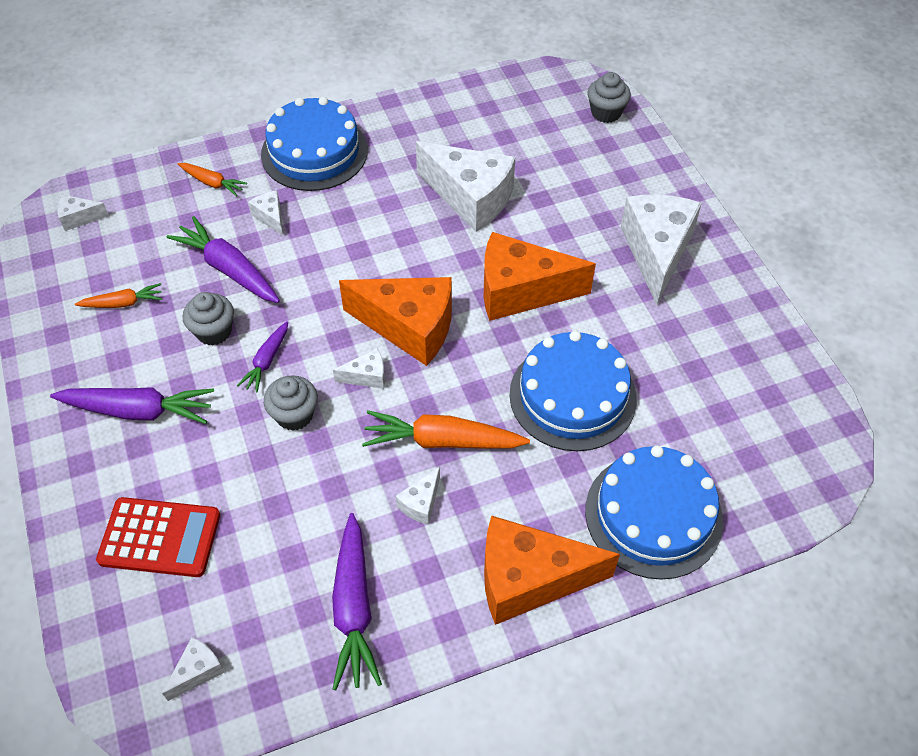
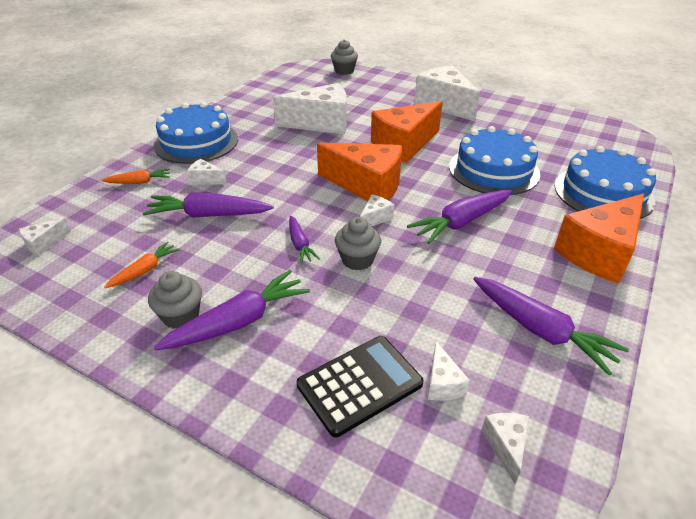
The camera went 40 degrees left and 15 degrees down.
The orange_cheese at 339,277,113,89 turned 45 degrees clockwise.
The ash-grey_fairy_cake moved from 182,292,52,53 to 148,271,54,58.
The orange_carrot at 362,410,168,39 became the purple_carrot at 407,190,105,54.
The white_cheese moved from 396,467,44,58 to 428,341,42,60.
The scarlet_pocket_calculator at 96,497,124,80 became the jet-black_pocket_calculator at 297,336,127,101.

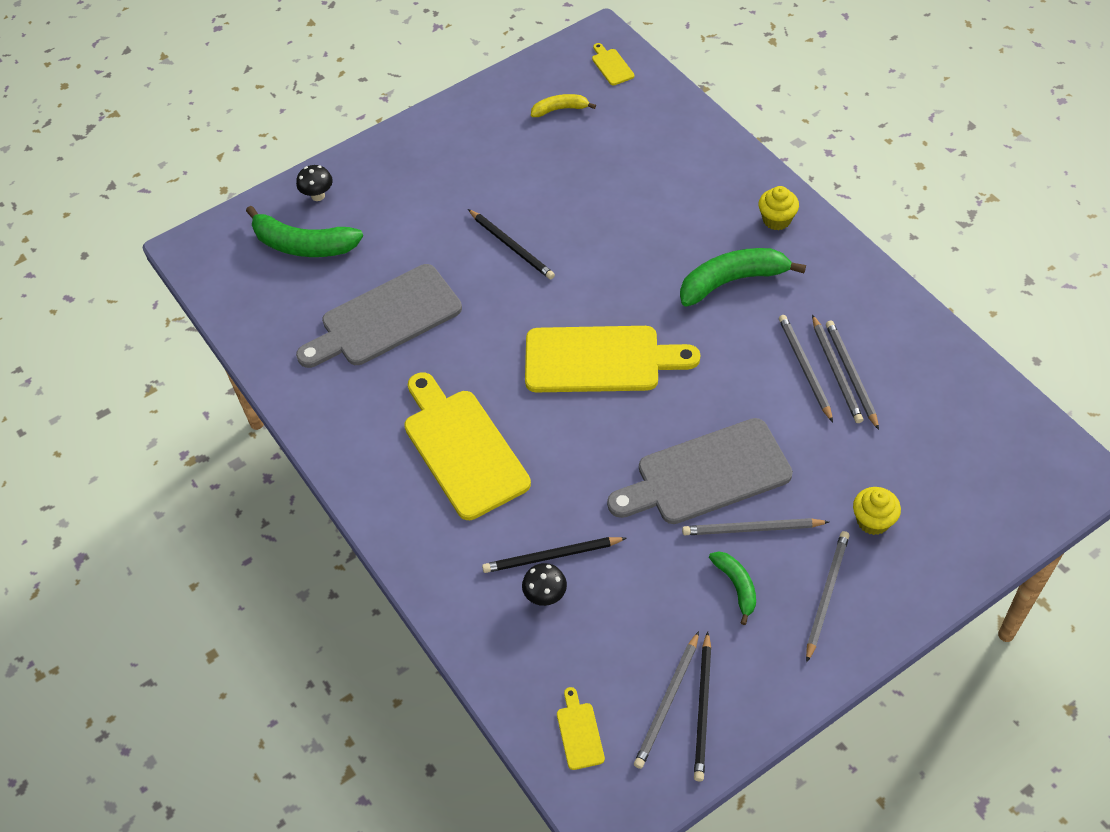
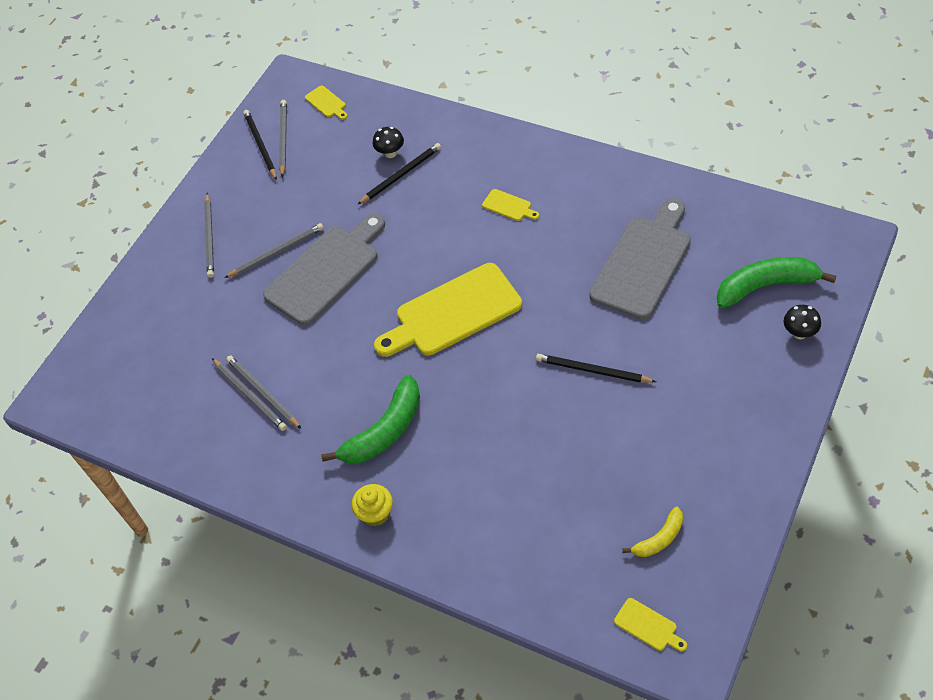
The camera went 155 degrees right and 0 degrees up.
The ash-grey_lead_pencil at 779,315,54,107 disappeared.
The yellow_cutting_board at 404,372,127,148 changed to 0.41 times the size.
The yellow_fairy_cake at 853,487,48,48 disappeared.
The green_banana_fruit at 709,551,47,74 disappeared.

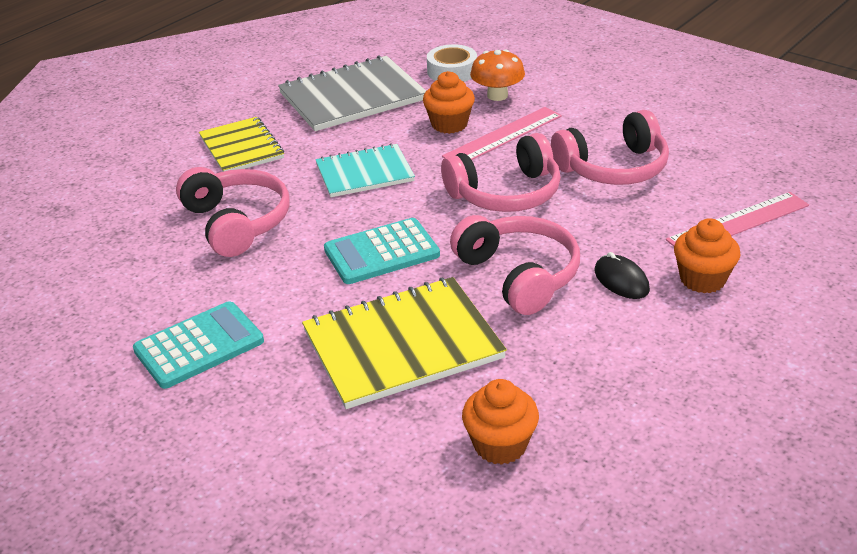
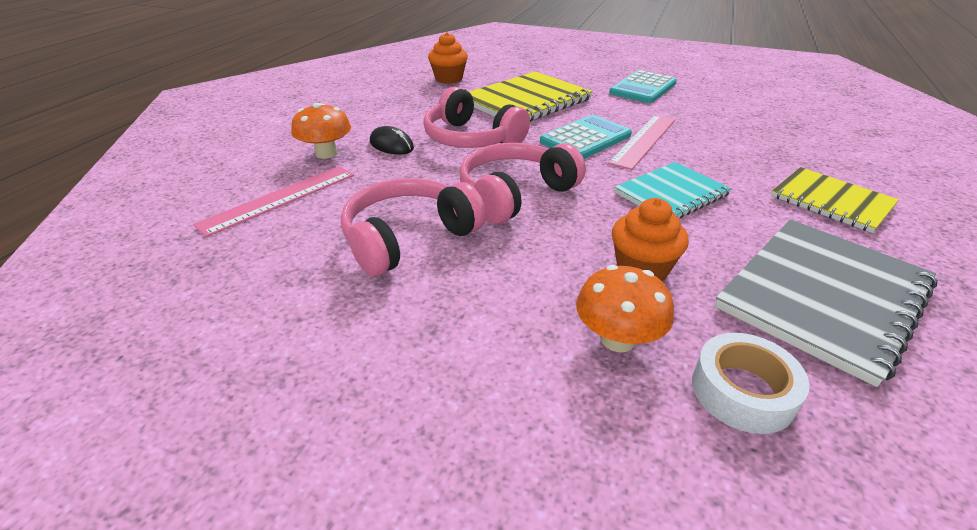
The camera went 160 degrees right and 0 degrees up.
The rose-pink_ruler moved from 442,107,120,53 to 608,115,67,55.
The rose-pink_headphones at 176,167,113,90 disappeared.
The orange_fairy_cake at 674,218,66,75 was replaced by the orange_fungus at 291,103,60,56.

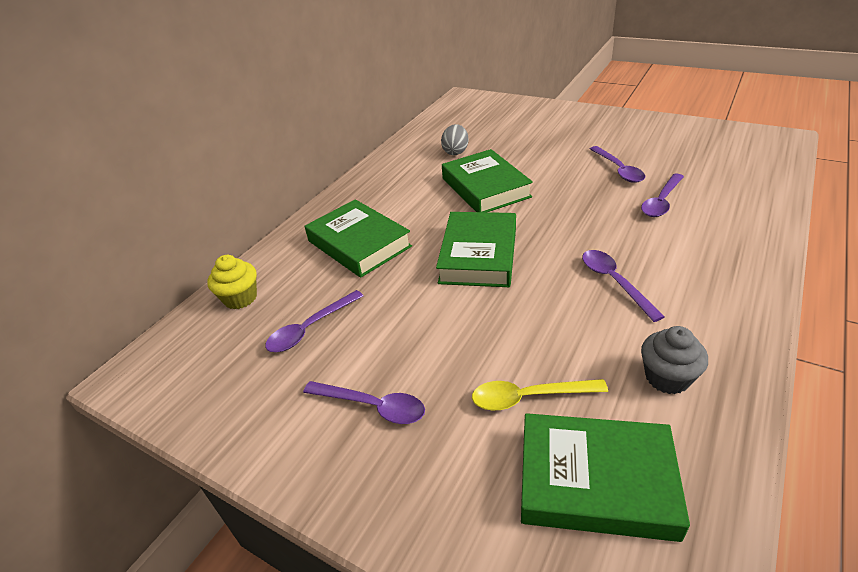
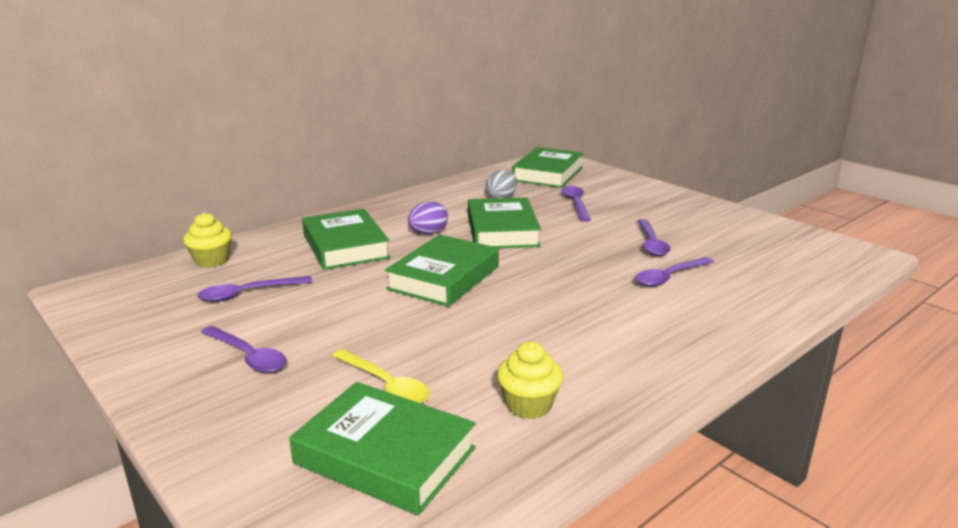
The camera went 15 degrees right and 15 degrees down.
The purple_tablespoon moved from 582,250,83,72 to 562,186,29,36.
The ash-grey_fairy_cake at 641,326,67,68 became the yellow_fairy_cake at 497,342,66,77.
The yellow_tablespoon at 472,379,136,31 turned 150 degrees counterclockwise.
The green_book at 512,147,72,41 appeared.
The purple_egg_shape at 408,201,40,33 appeared.

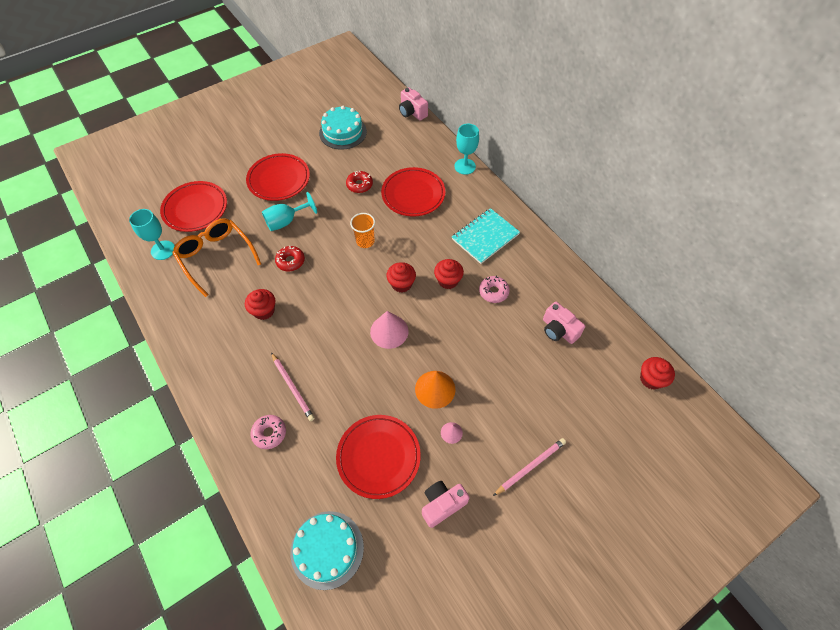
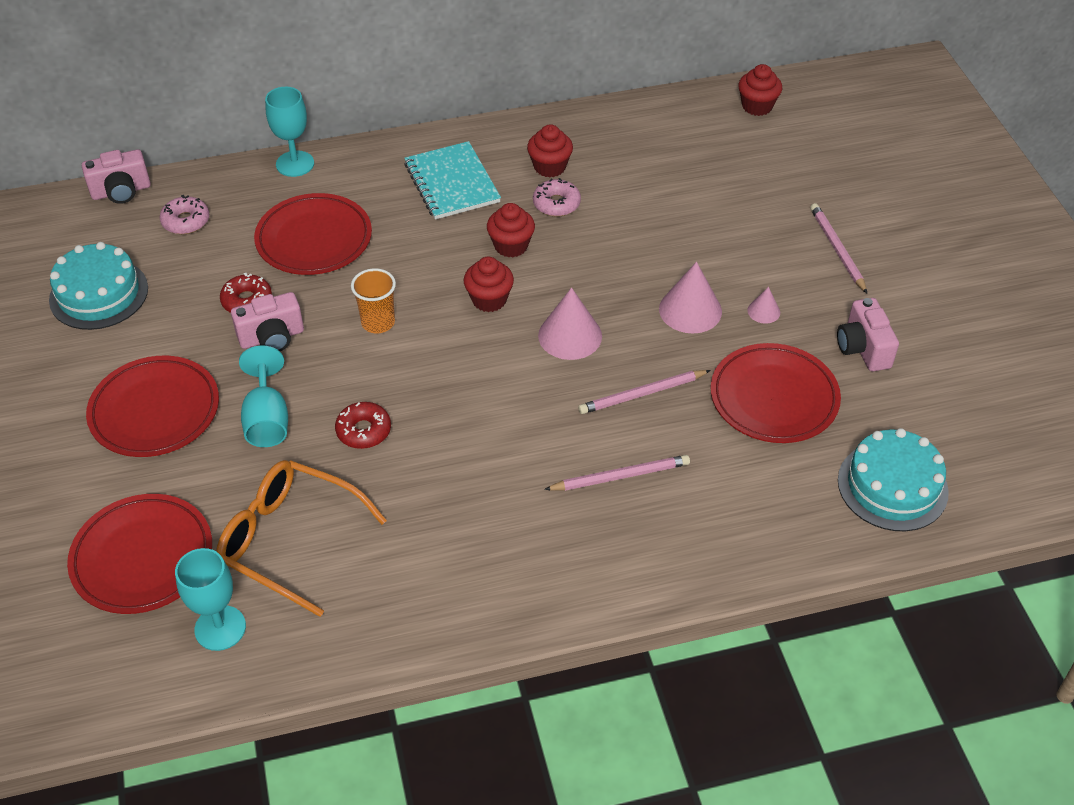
The camera went 70 degrees left and 10 degrees down.
The orange_glasses at 172,218,89,79 turned 45 degrees clockwise.
The scarlet_fairy_cake moved from 245,289,30,31 to 527,124,46,53.
The rose-pink_compact_camera moved from 543,302,42,42 to 231,292,73,59.
The orange_solid_cone at 415,371,41,38 became the rose-pink_solid_cone at 659,262,63,72.
The rose-pink_donut moved from 250,415,36,34 to 160,195,49,39.
The rose-pink_lead_pencil at 578,370,133,44 appeared.

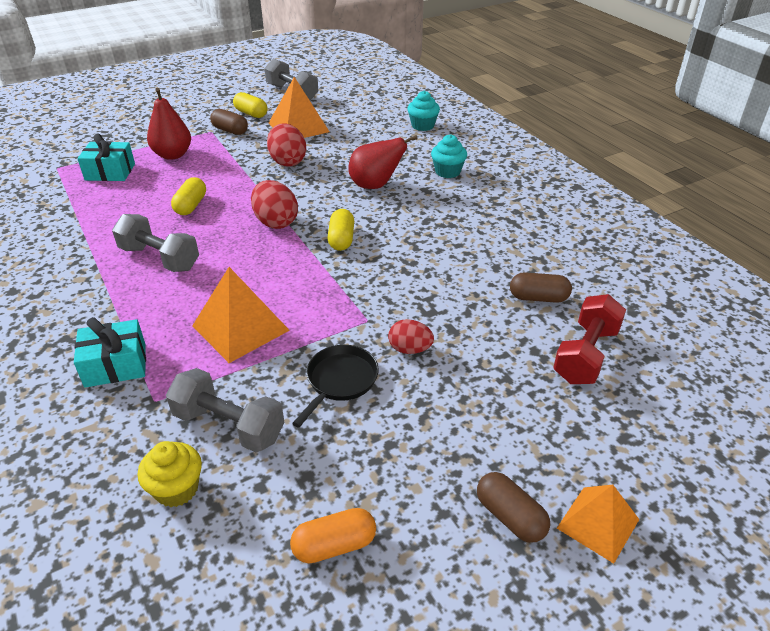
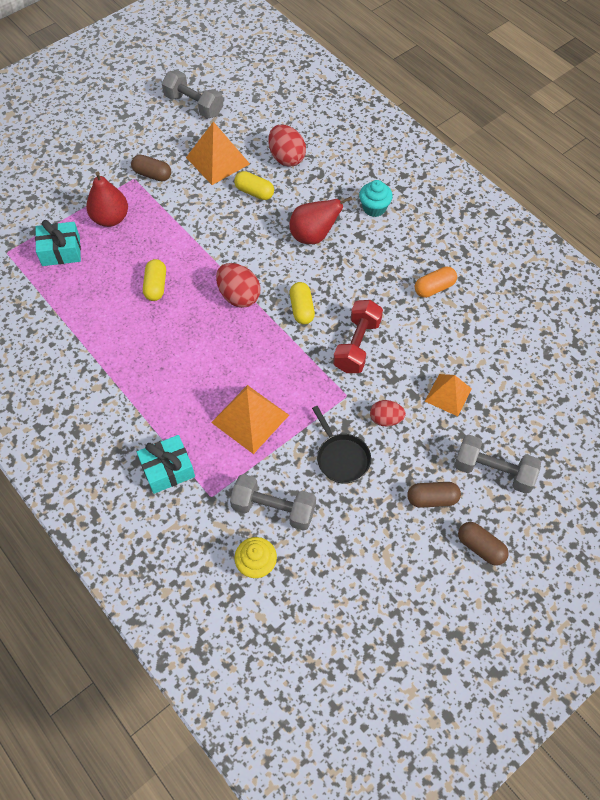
The camera went 10 degrees left and 20 degrees up.
The turquoise_fairy_cake at 407,91,33,40 disappeared.
The yellow_pill_shape moved from 233,92,35,26 to 234,171,40,29.
The scarlet_egg_shape moved from 267,123,39,44 to 268,125,38,42.
The ash-grey_dumbbell moved from 112,214,87,58 to 454,434,87,60.
The brown_pill_shape moved from 510,272,62,31 to 407,482,54,26.
The scarlet_dumbbell moved from 553,294,73,90 to 333,300,50,73.
The jet-black_pan at 292,345,87,83 turned 135 degrees clockwise.
The orange_pyramid_shape moved from 557,484,82,80 to 425,374,47,42.
The orange_pill_shape moved from 290,508,86,55 to 415,267,42,31.

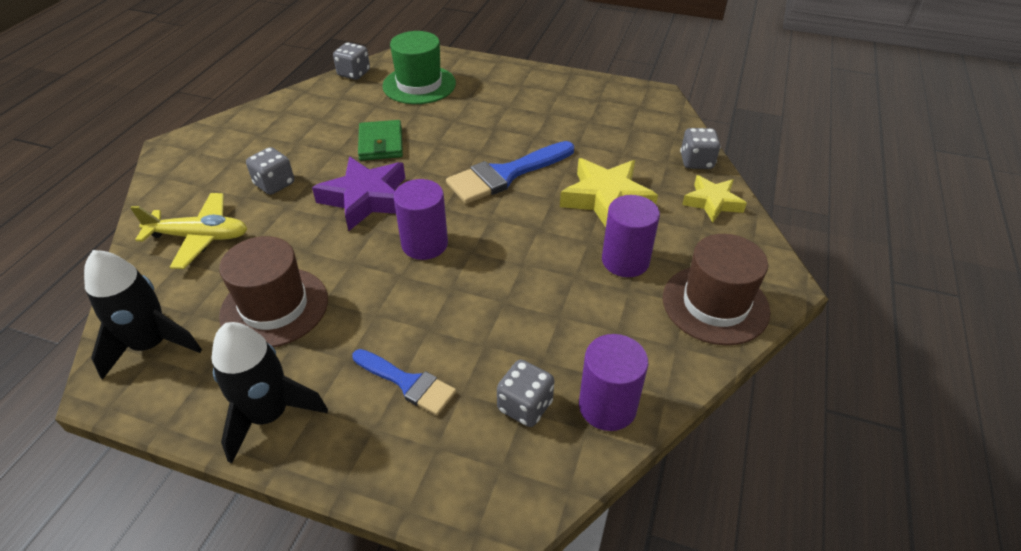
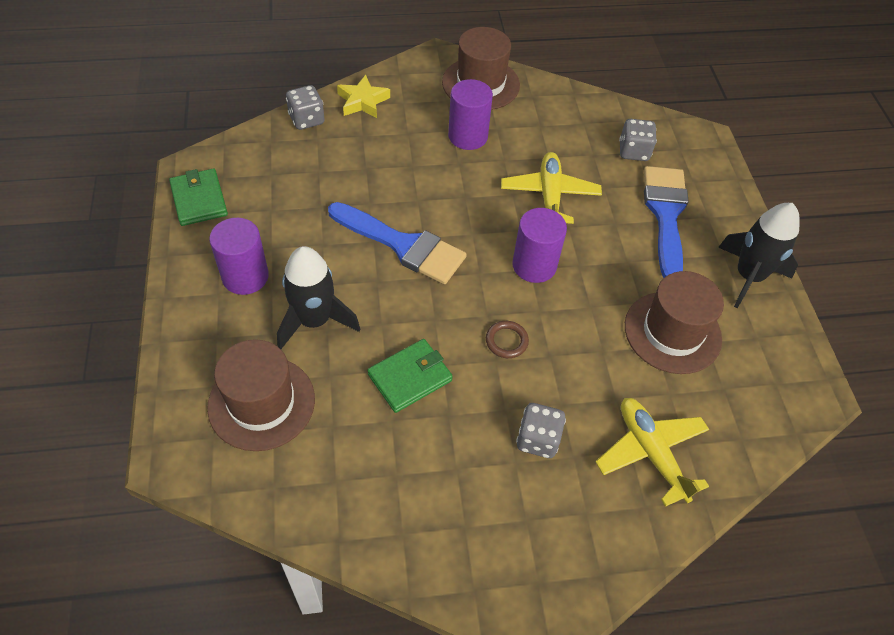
The camera went 120 degrees left and 10 degrees up.
The green_tall_hat at 382,31,74,73 became the brown_tall_hat at 207,339,108,112.
The ash-grey_dice at 333,42,37,38 disappeared.
The purple_star_shape at 312,157,93,74 was replaced by the brown_ring at 486,321,43,37.
The yellow_star_shape at 560,158,98,69 disappeared.
The jet-black_rocket moved from 84,250,118,130 to 277,246,83,103.
The purple_cylinder moved from 579,334,69,97 to 209,218,60,77.
The royal_blue_paint_brush at 352,349,104,67 changed to 1.62 times the size.
The yellow_plane at 501,152,101,72 appeared.
The green_wallet at 169,169,59,57 appeared.

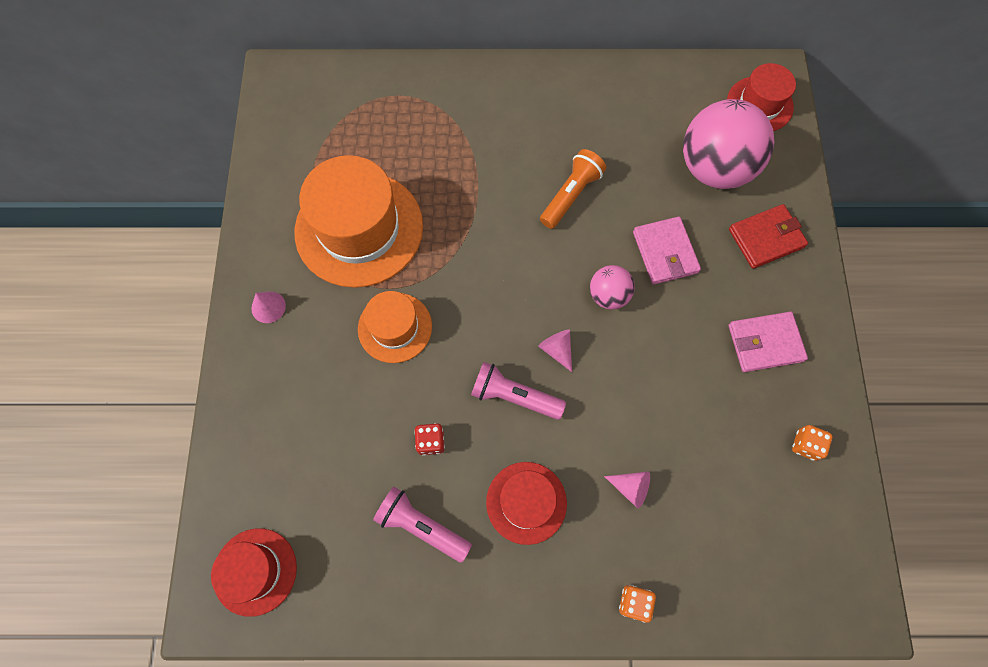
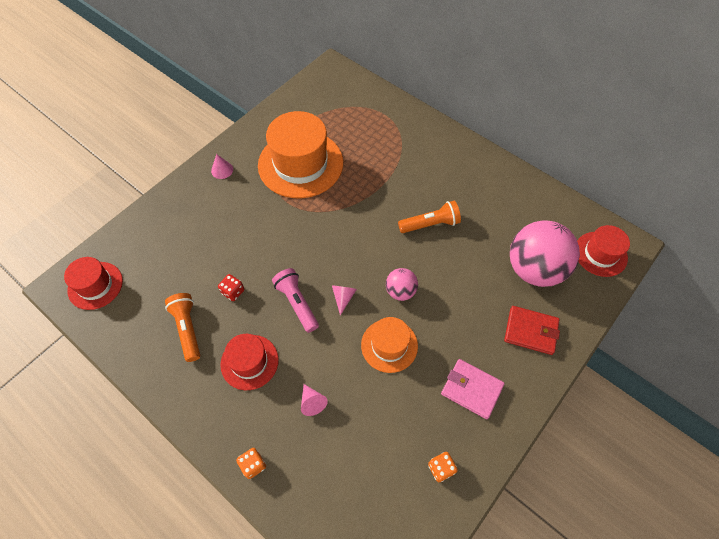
The camera went 40 degrees right and 10 degrees down.
The rose-pink_wallet at 633,216,68,69 disappeared.
The orange_tall_hat moved from 358,291,74,72 to 361,317,57,56.
The rose-pink_torch at 373,487,99,75 became the orange_torch at 165,293,35,69.

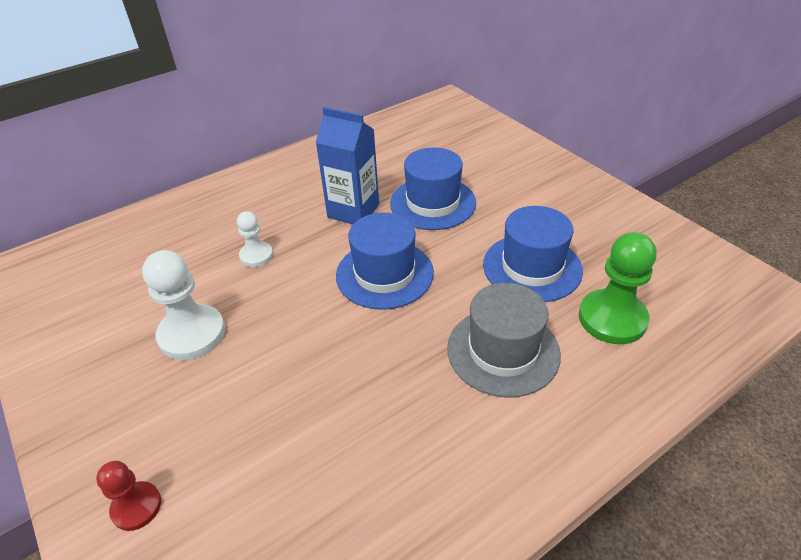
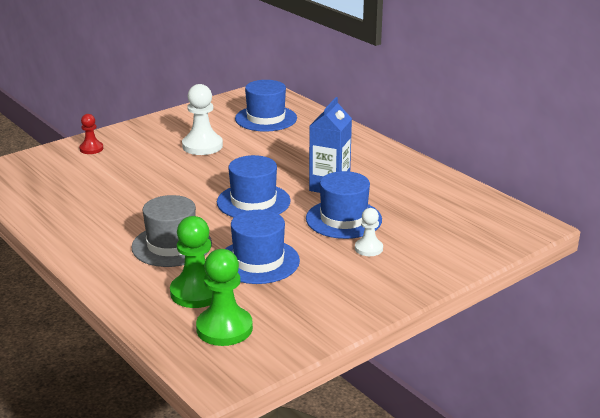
The camera went 85 degrees right and 15 degrees down.
The white_chess_pawn moved from 237,211,36,56 to 355,208,28,48.
The royal_blue_tall_hat at 235,80,62,52 appeared.
The green_chess_pawn at 196,249,57,97 appeared.

